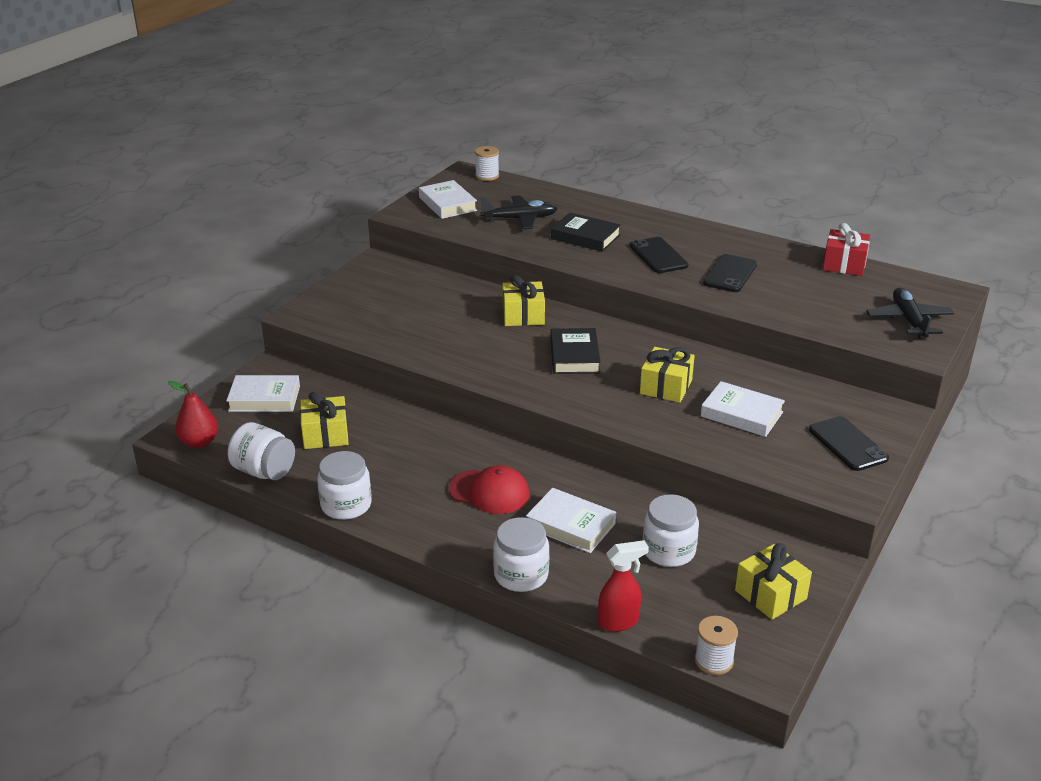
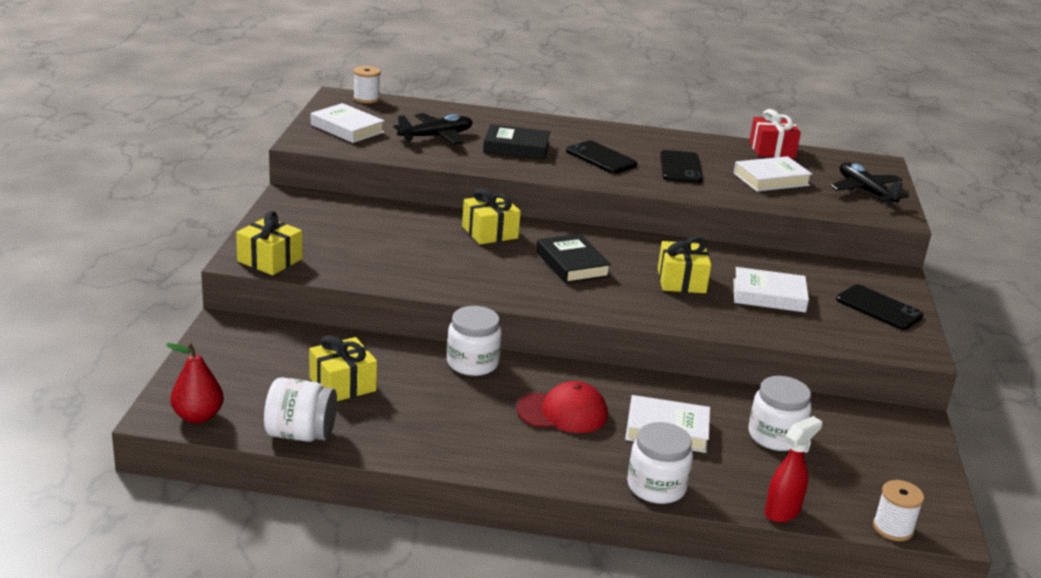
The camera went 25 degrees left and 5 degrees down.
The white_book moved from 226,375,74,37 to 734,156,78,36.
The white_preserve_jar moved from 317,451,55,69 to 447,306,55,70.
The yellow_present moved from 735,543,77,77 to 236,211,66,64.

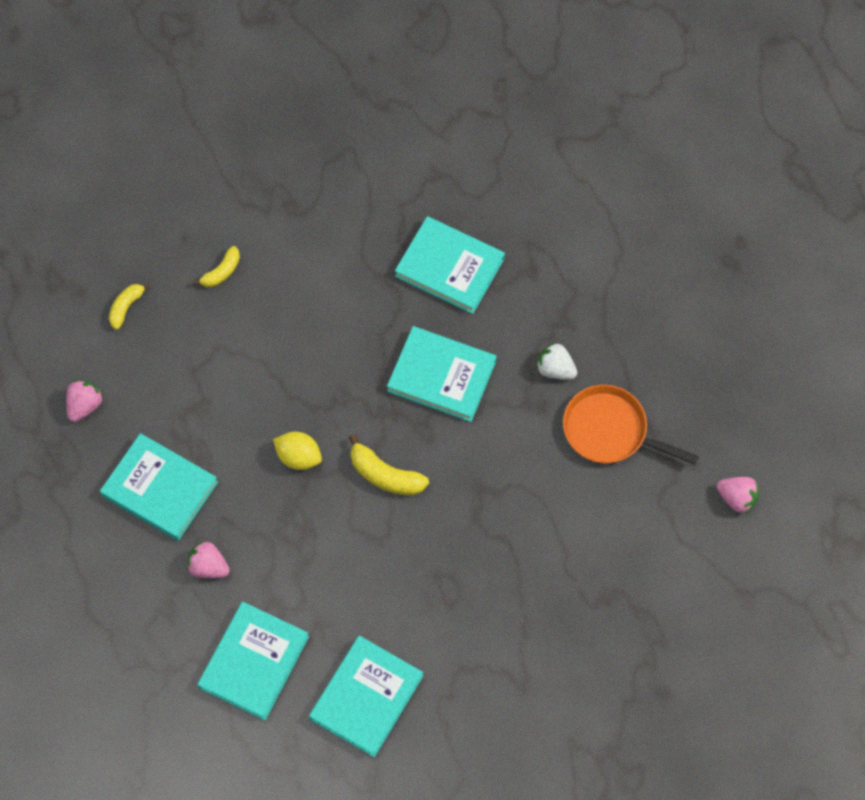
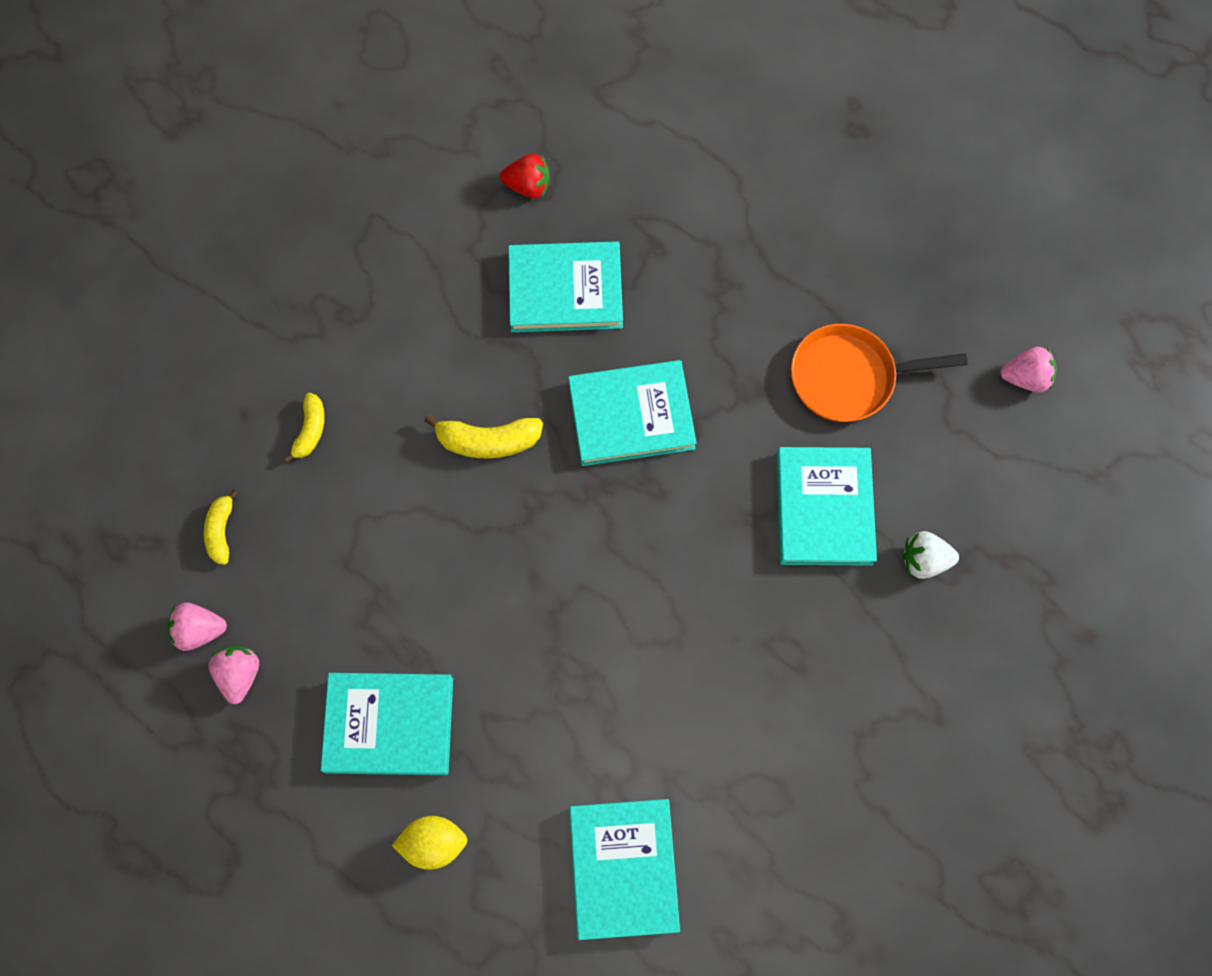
The camera went 30 degrees left and 5 degrees up.
The white_toy_strawberry moved from 536,342,41,37 to 903,531,56,48.
The yellow_citrus_fruit moved from 273,432,49,38 to 392,816,76,54.
The yellow_banana_fruit moved from 349,434,80,61 to 425,414,118,44.
The rose-pink_toy_strawberry moved from 186,541,44,37 to 167,603,60,48.
The turquoise_book moved from 309,636,114,121 to 776,447,101,119.
The scarlet_toy_strawberry at 500,154,50,44 appeared.

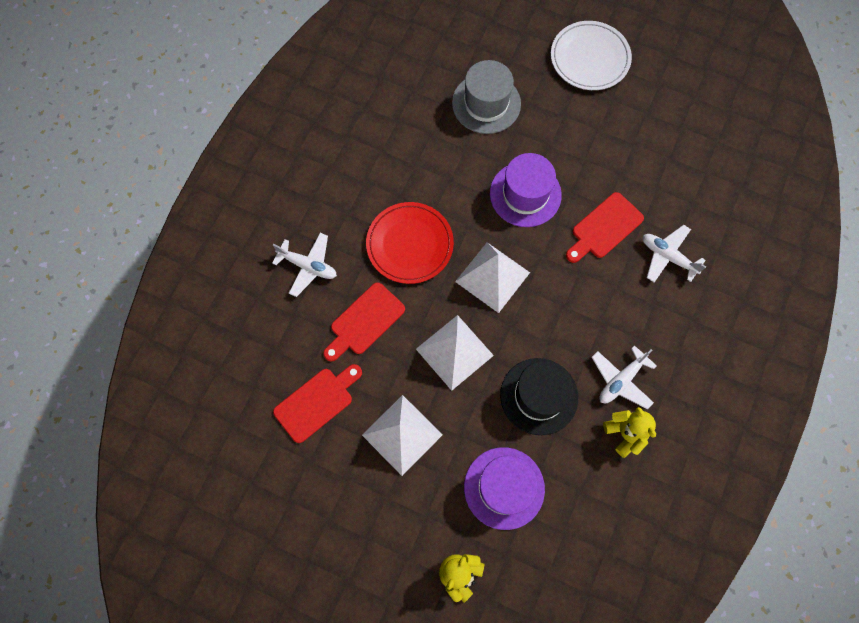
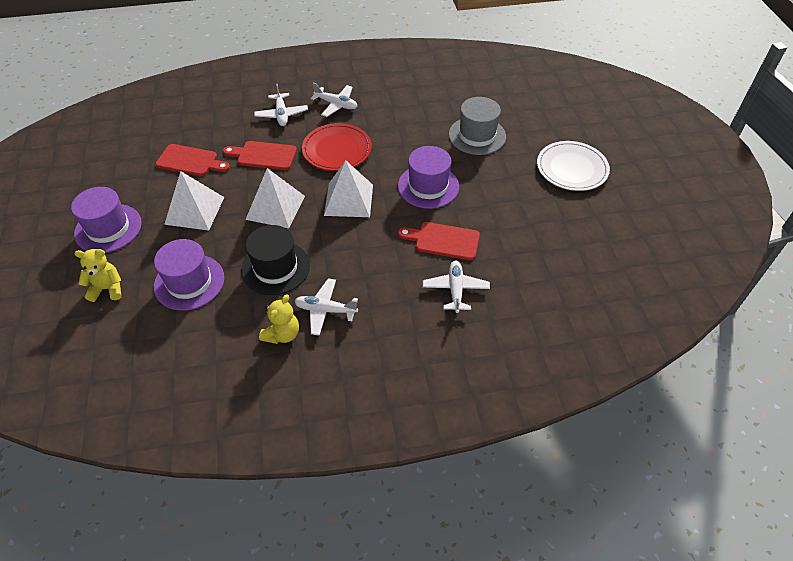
The camera went 55 degrees right and 20 degrees down.
The white_plane at 310,83,48,34 appeared.
The purple_tall_hat at 71,187,71,66 appeared.

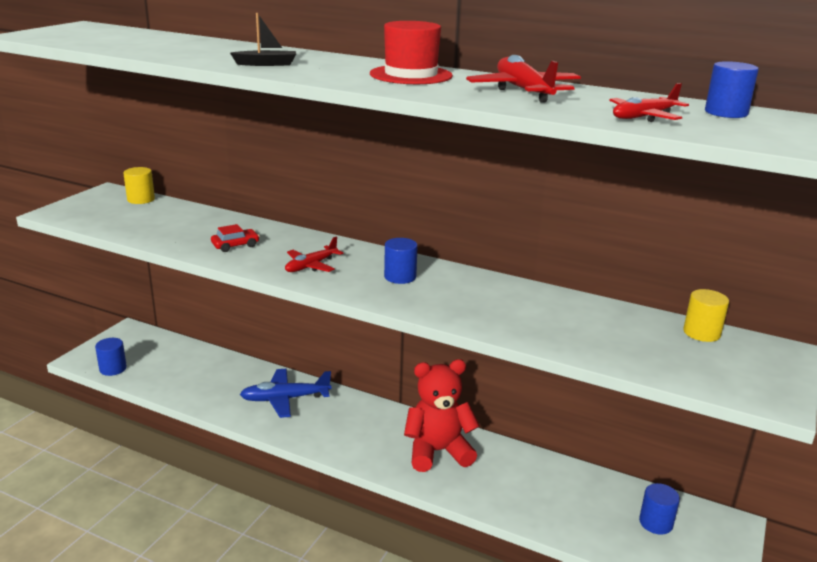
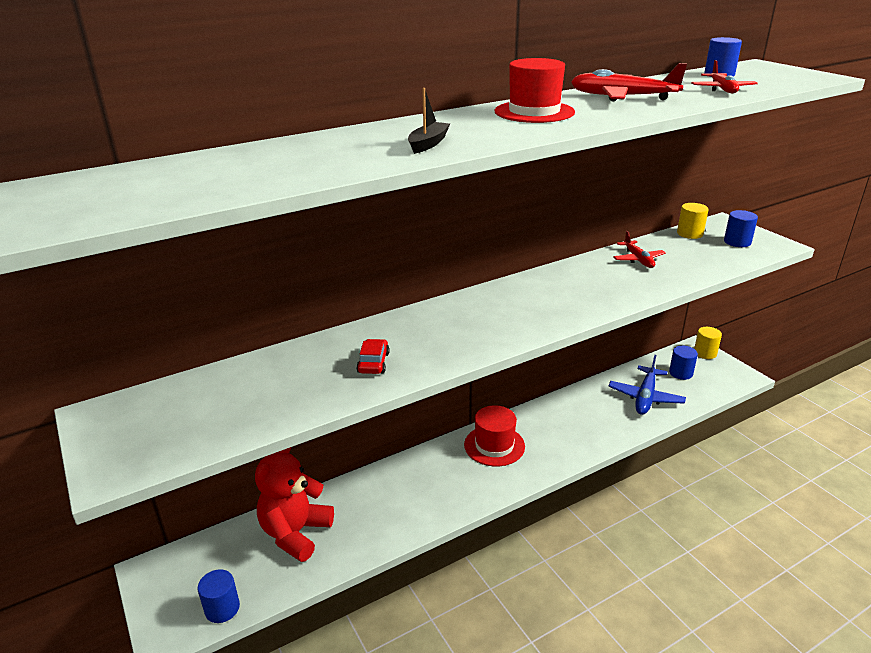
The camera went 55 degrees left and 5 degrees up.
The yellow_cylinder moved from 123,167,32,37 to 694,327,28,32.
The scarlet_plane moved from 285,236,59,36 to 613,231,53,37.
The royal_blue_cylinder moved from 384,238,34,46 to 724,210,34,37.
The scarlet_teddy_bear moved from 404,359,76,113 to 255,447,79,115.
The royal_blue_plane moved from 240,369,91,49 to 608,355,78,60.
The scarlet_tall_hat at 464,405,61,62 appeared.

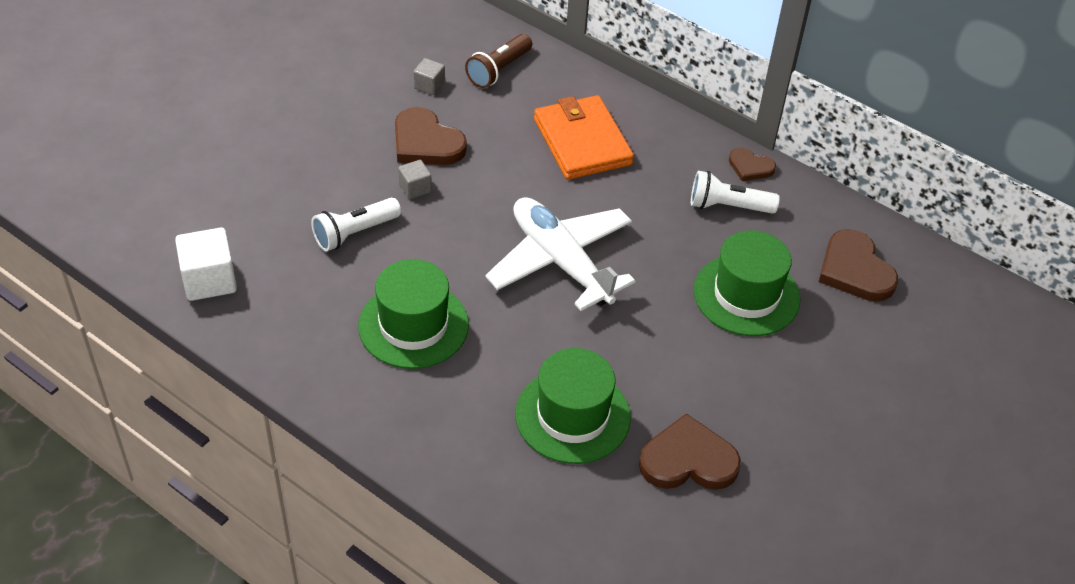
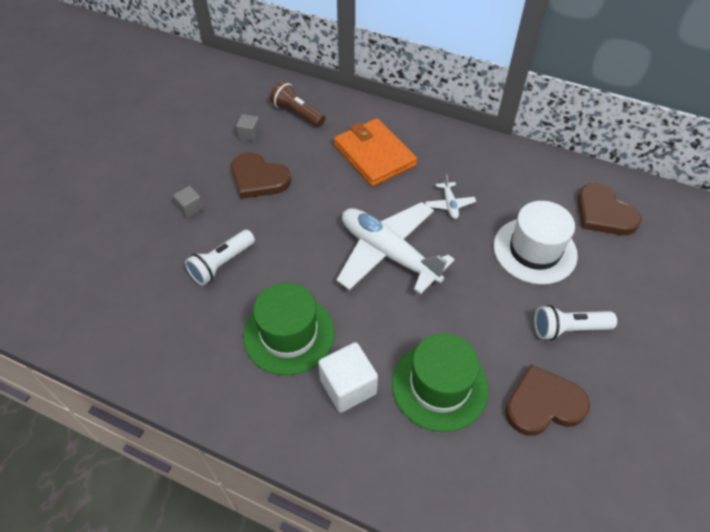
The camera went 10 degrees left and 5 degrees up.
The brown_torch at 465,34,67,54 turned 105 degrees clockwise.
The brown_heart at 729,148,47,33 disappeared.
The ash-grey_block moved from 398,160,34,39 to 173,186,31,32.
The white_torch moved from 691,171,89,43 to 534,305,83,35.
The white_block moved from 175,228,62,73 to 318,342,60,71.
The green_tall_hat at 694,230,106,106 became the white_tall_hat at 494,201,84,84.
The white_plane at 425,174,51,45 appeared.

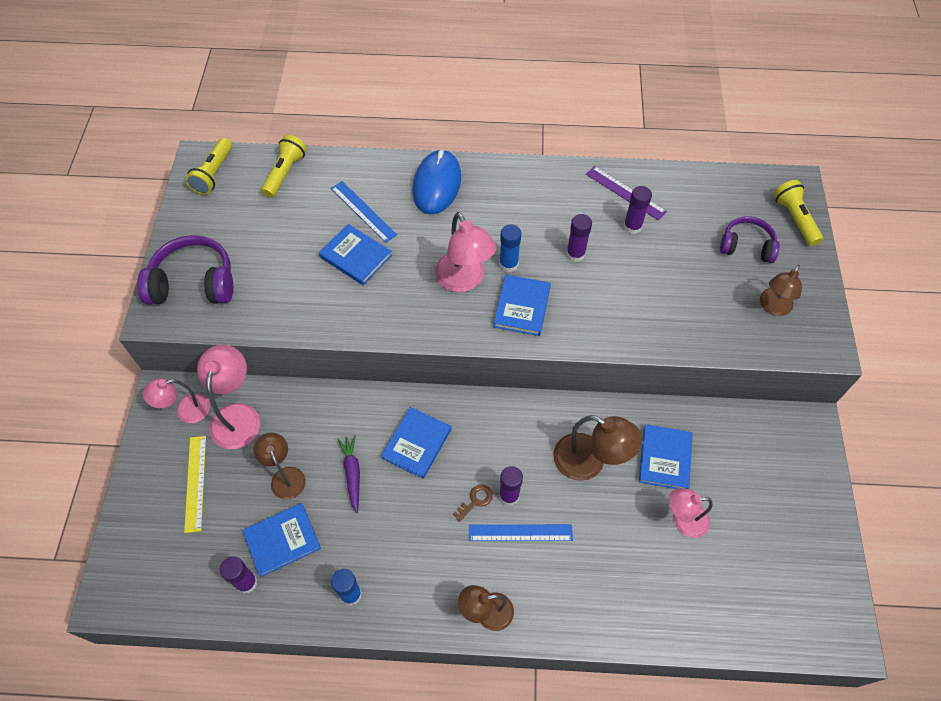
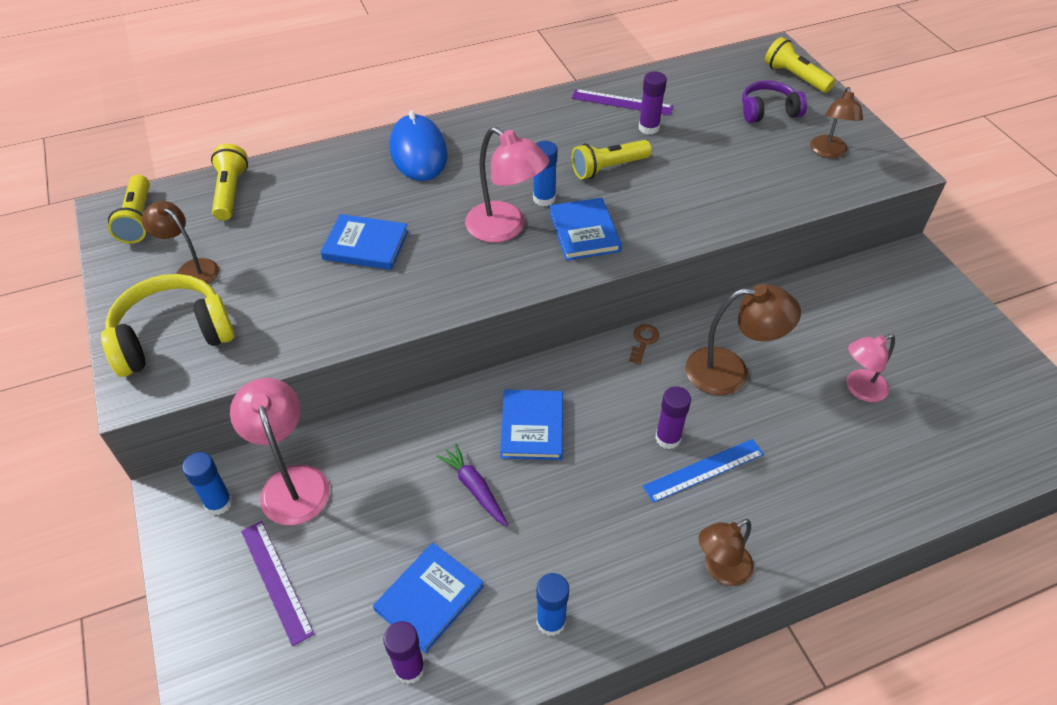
The camera went 25 degrees left and 10 degrees down.
The royal_blue_ruler at 331,181,66,62 disappeared.
The purple_stick_of_glue at 566,214,26,48 was replaced by the yellow_torch at 572,140,80,39.
The purple_headphones at 137,235,96,70 became the yellow_headphones at 101,274,134,103.
The rose-pink_reading_lamp at 143,378,67,45 was replaced by the royal_blue_stick_of_glue at 182,452,51,63.
The royal_blue_book at 639,424,54,65 disappeared.
The brown_reading_lamp moved from 253,432,53,68 to 142,201,77,83.
The yellow_ruler at 184,436,22,97 became the purple_ruler at 241,521,73,125.
The brown_key moved from 453,484,40,38 to 629,324,31,41.

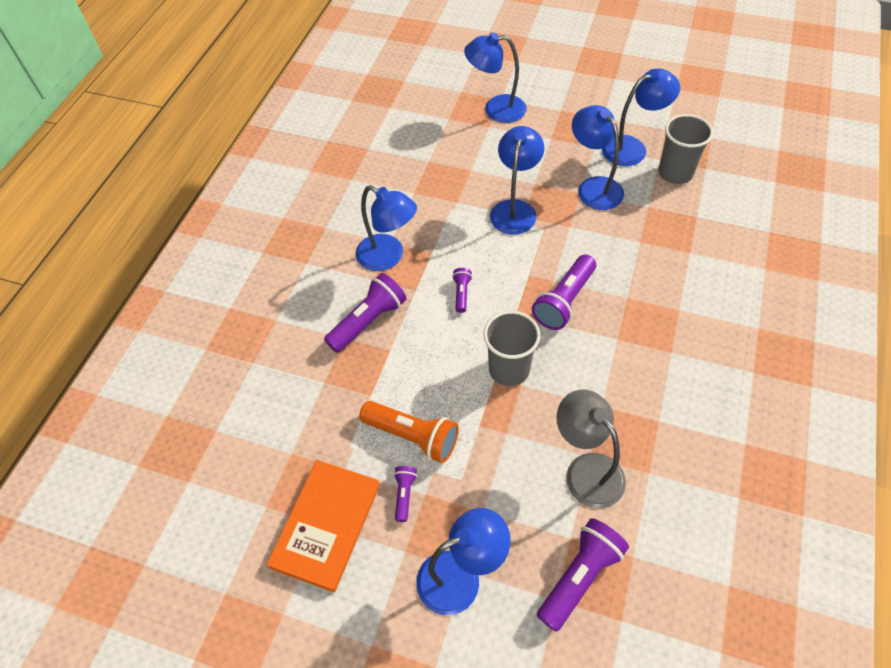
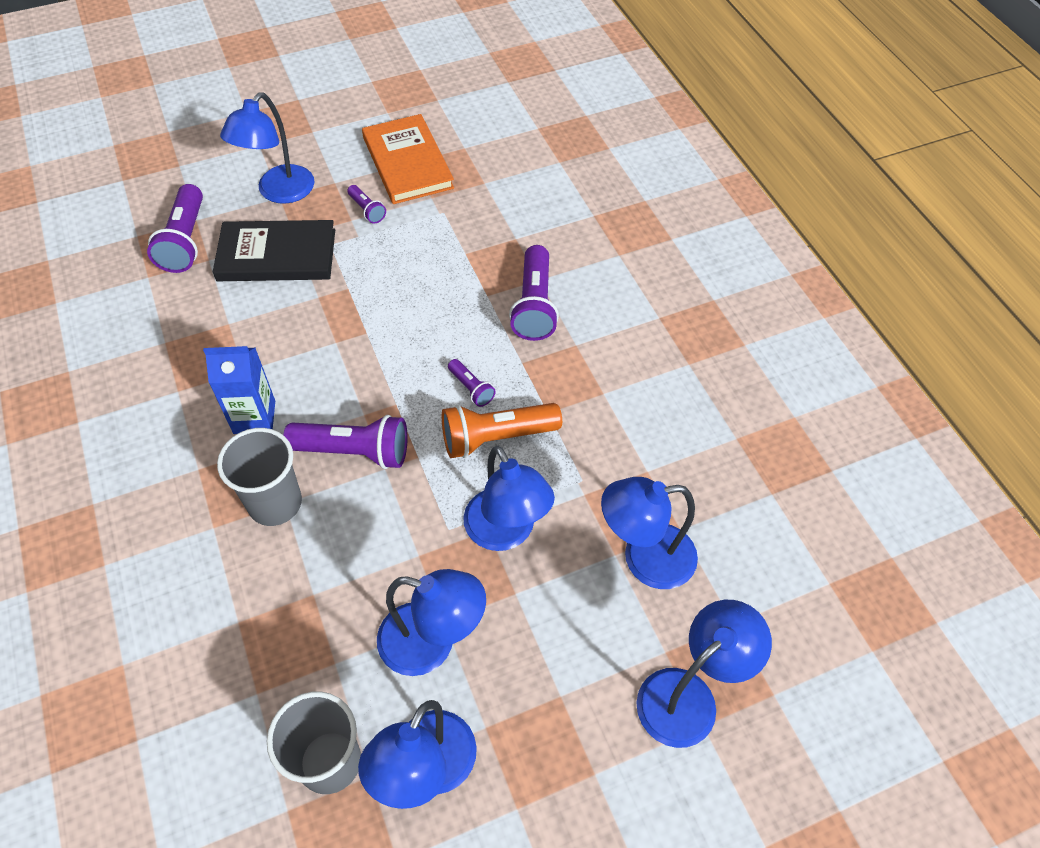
The camera went 135 degrees right and 0 degrees up.
The royal_blue_reading_lamp moved from 356,185,61,86 to 601,477,97,112.
The purple_torch at 532,254,64,76 turned 105 degrees clockwise.
The ash-grey_cup moved from 484,311,56,75 to 217,428,85,98.
The ash-grey_reading_lamp at 556,390,70,118 disappeared.
The orange_torch moved from 359,401,100,62 to 442,403,120,55.
The jet-black_book at 213,220,122,61 appeared.
The royal_blue_juice_carton at 203,346,72,88 appeared.

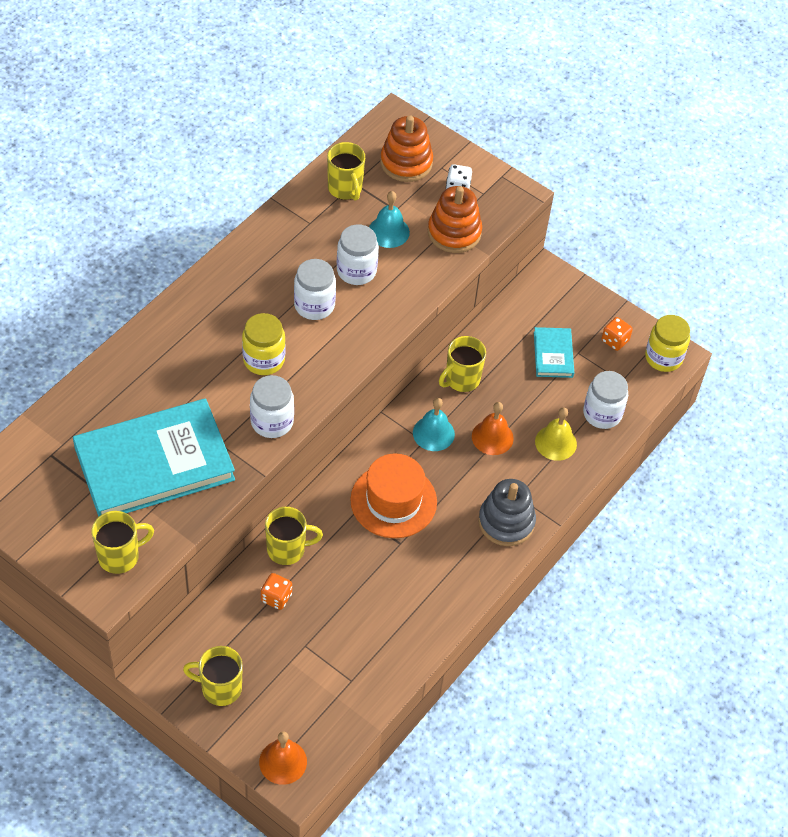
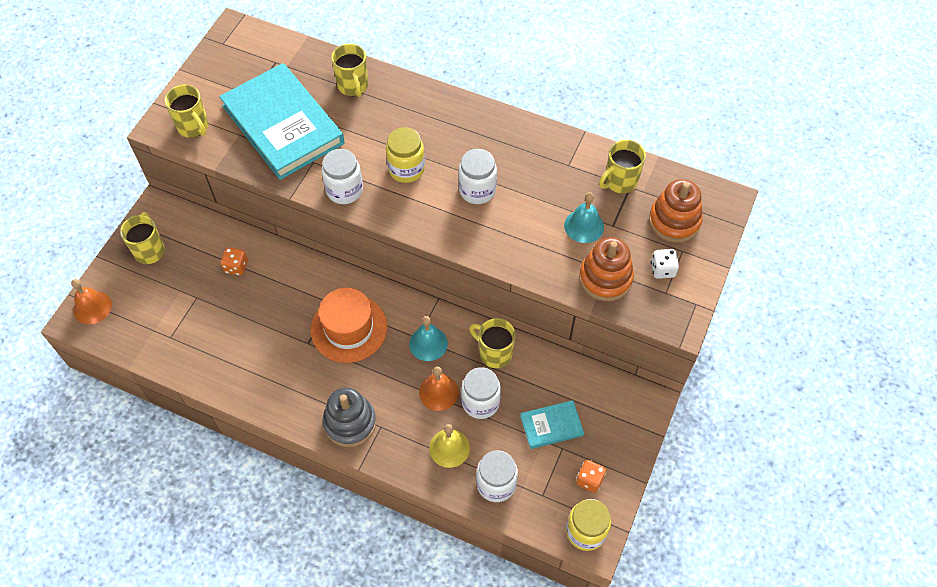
The camera went 80 degrees right and 5 degrees up.
The white_preserve_jar moved from 337,224,42,61 to 461,367,40,52.
The yellow_tea_mug moved from 265,507,58,58 to 331,44,37,53.

